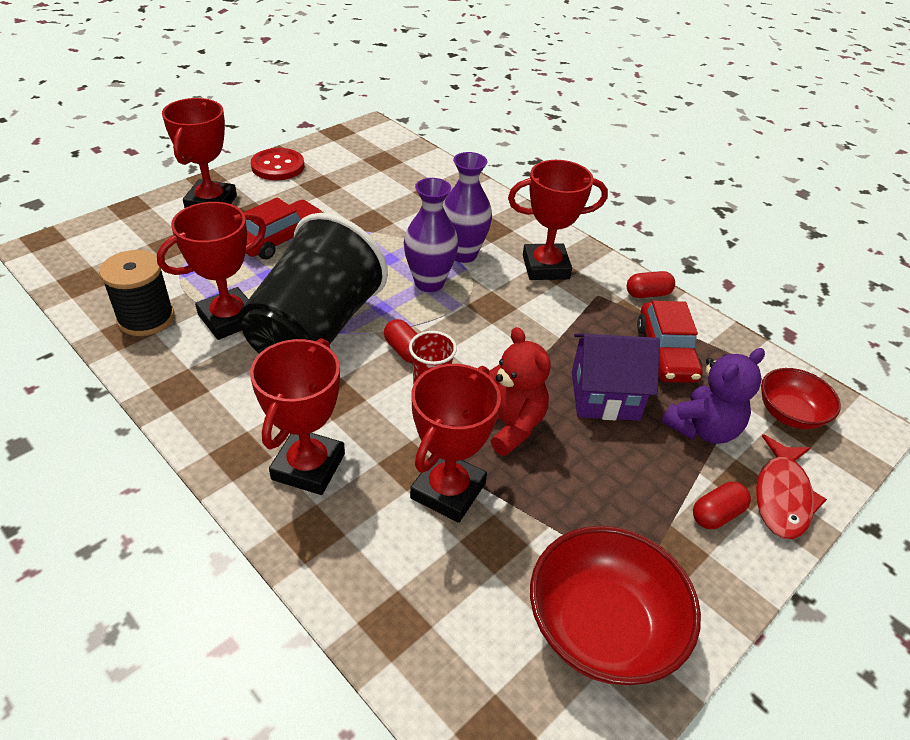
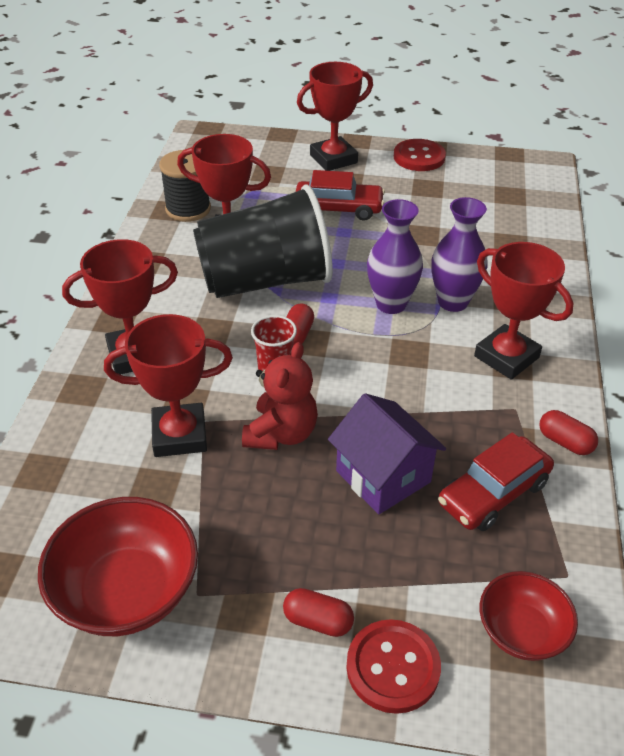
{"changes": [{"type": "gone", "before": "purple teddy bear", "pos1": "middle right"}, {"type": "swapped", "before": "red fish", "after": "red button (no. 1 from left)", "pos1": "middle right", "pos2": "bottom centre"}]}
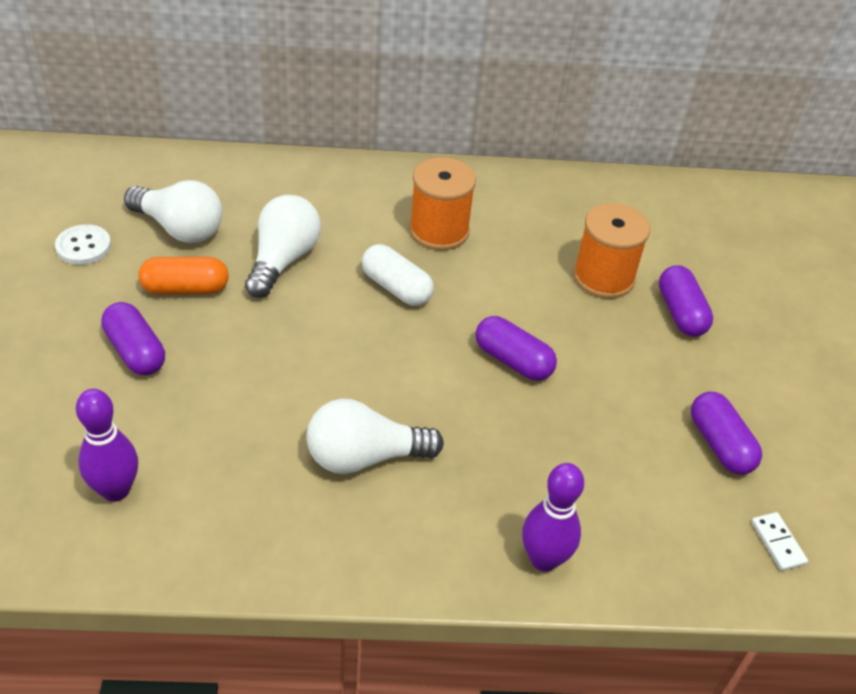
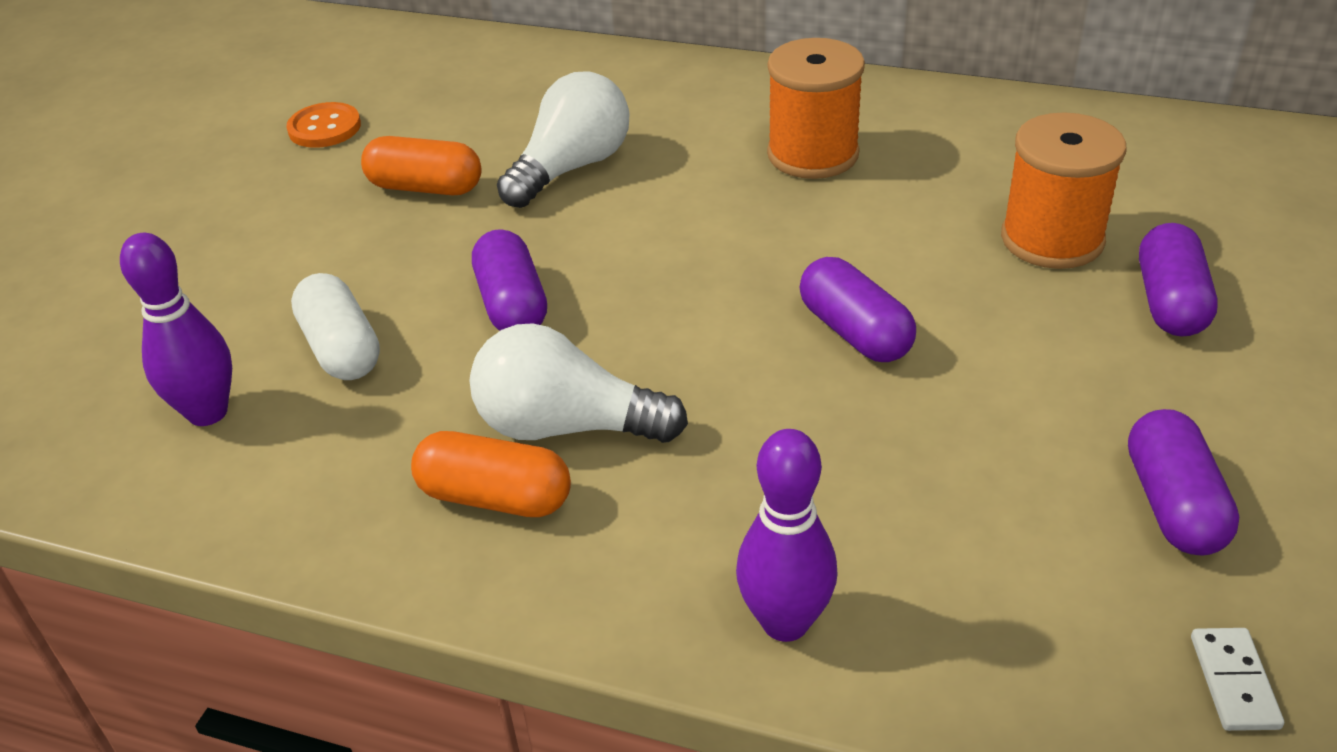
{"changes": [{"type": "gone", "before": "white light bulb (no. 1 from left)", "pos1": "top left"}, {"type": "new", "after": "orange capsule (no. 2 from left)", "pos2": "centre"}, {"type": "shifted", "before": "purple capsule (no. 1 from left)", "pos1": "middle left", "pos2": "centre"}, {"type": "shifted", "before": "white capsule", "pos1": "centre", "pos2": "middle left"}, {"type": "repainted", "before": "white button", "after": "orange button", "pos1": "middle left", "pos2": "top left"}]}
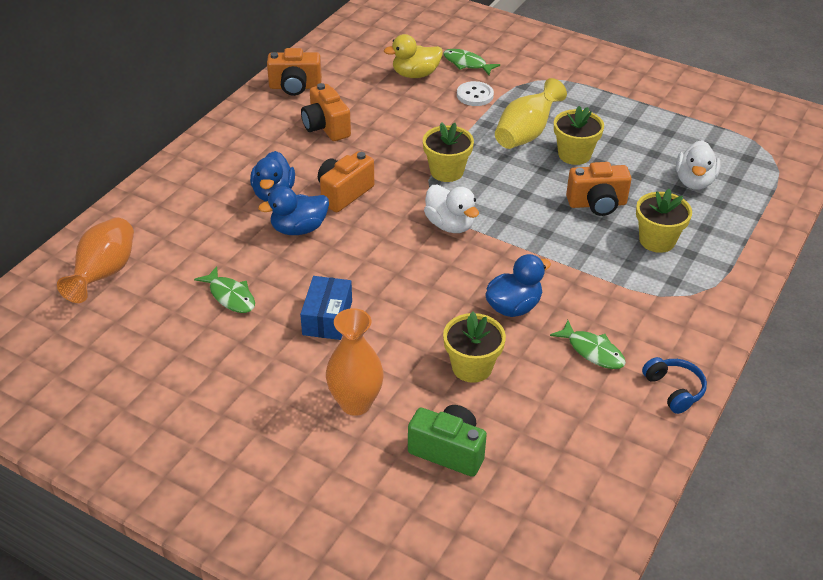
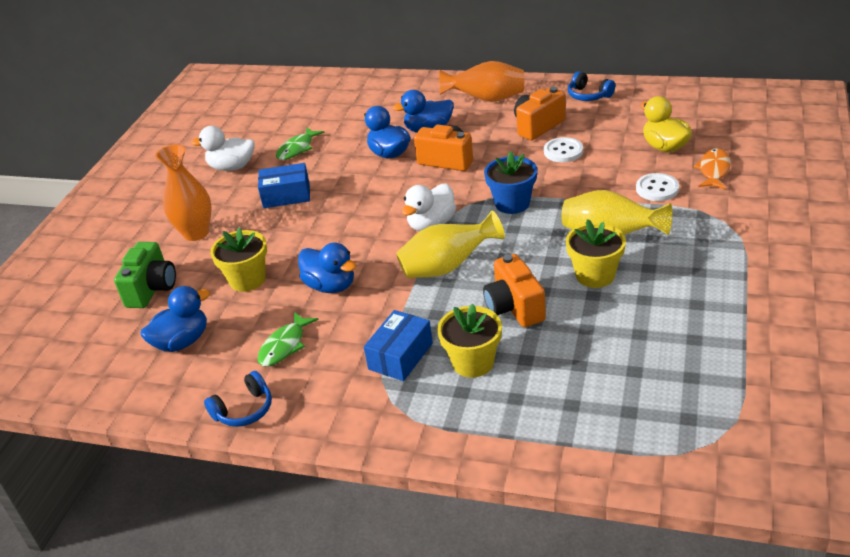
{"changes": [{"type": "new", "after": "blue duck (no. 1 from left)", "pos2": "middle left"}, {"type": "new", "after": "blue box (no. 2 from left)", "pos2": "centre"}, {"type": "new", "after": "yellow vase (no. 1 from left)", "pos2": "centre"}, {"type": "new", "after": "white button (no. 1 from left)", "pos2": "top centre"}, {"type": "shifted", "before": "orange vase (no. 1 from left in the first image)", "after": "orange vase (no. 2 from left)", "pos1": "middle left", "pos2": "top centre"}, {"type": "shifted", "before": "white duck (no. 2 from left in the first image)", "after": "white duck (no. 1 from left)", "pos1": "top right", "pos2": "top left"}, {"type": "swapped", "before": "orange camera (no. 1 from left)", "after": "blue headphones (no. 2 from left)", "pos1": "top centre", "pos2": "top right"}, {"type": "repainted", "before": "yellow flower pot (no. 1 from left)", "after": "blue flower pot", "pos1": "top centre", "pos2": "top centre"}, {"type": "repainted", "before": "green fish (no. 2 from left)", "after": "orange fish", "pos1": "top centre", "pos2": "top right"}]}
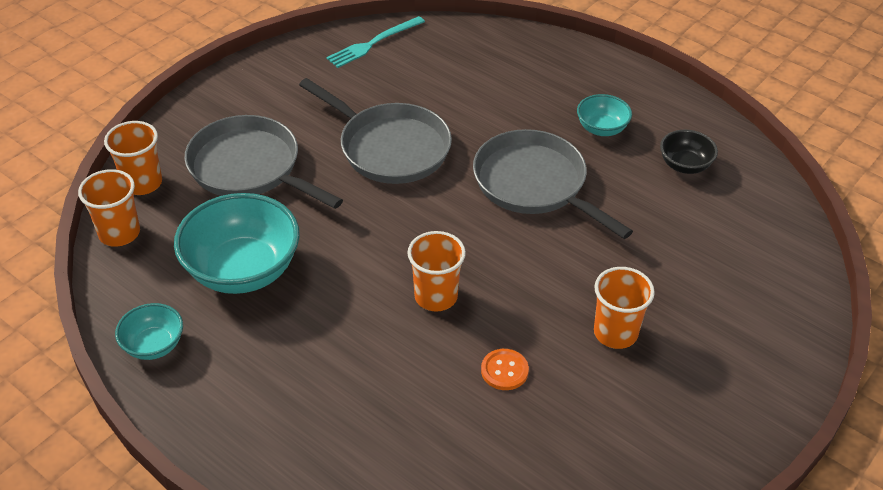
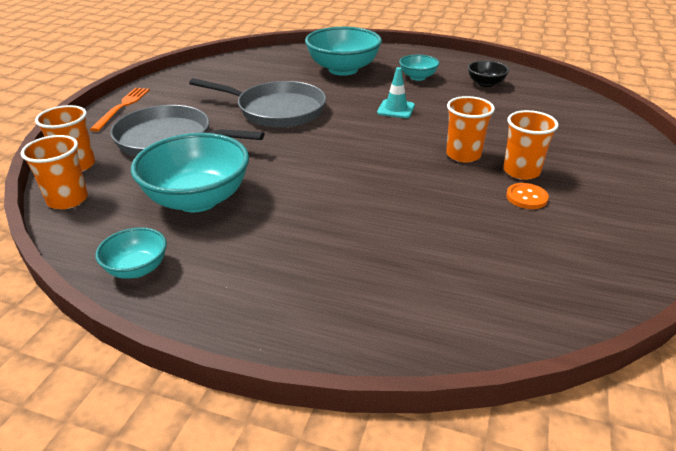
{"changes": [{"type": "gone", "before": "turquoise fork", "pos1": "top centre"}, {"type": "new", "after": "orange fork", "pos2": "top left"}, {"type": "new", "after": "turquoise bowl (no. 3 from left)", "pos2": "top centre"}, {"type": "shifted", "before": "orange cup (no. 3 from left)", "pos1": "centre", "pos2": "top right"}, {"type": "shifted", "before": "orange button", "pos1": "bottom centre", "pos2": "middle right"}, {"type": "swapped", "before": "grey pan (no. 3 from left)", "after": "turquoise traffic cone", "pos1": "centre", "pos2": "top centre"}]}
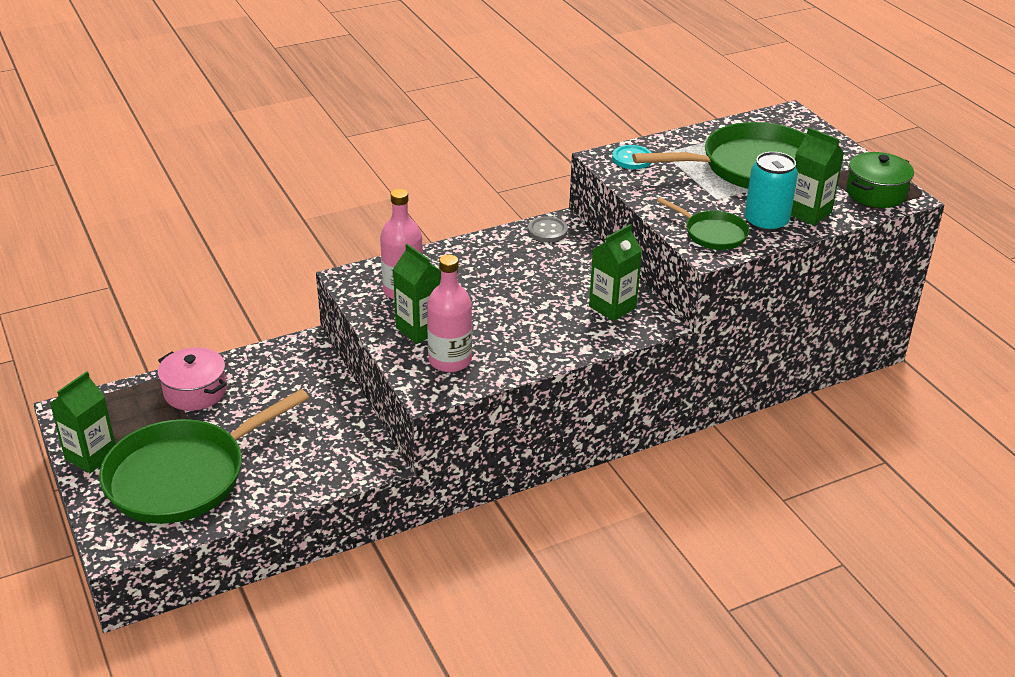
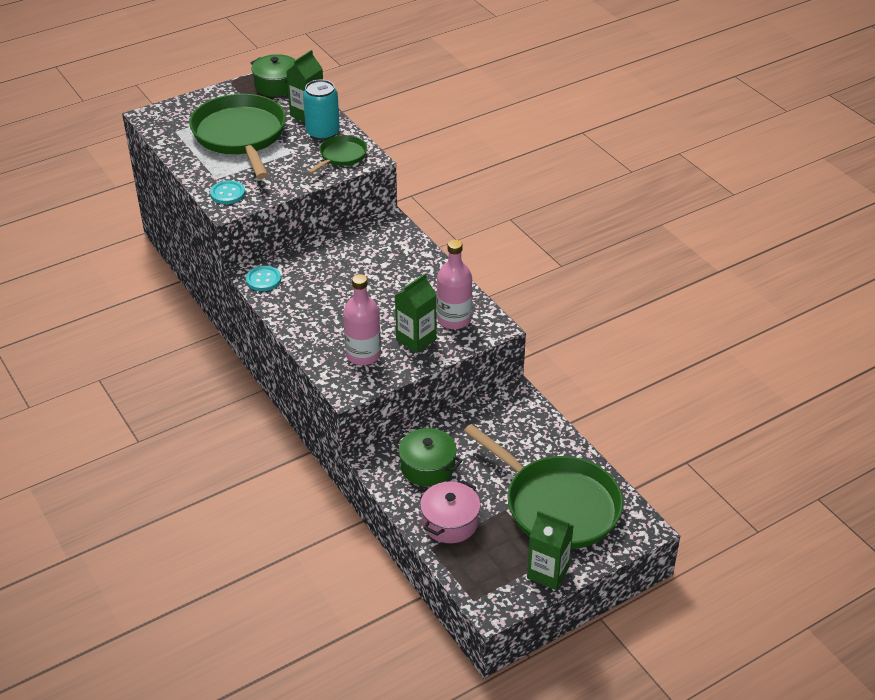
{"changes": [{"type": "gone", "before": "green carton (no. 3 from left)", "pos1": "centre"}, {"type": "new", "after": "green pot (no. 2 from left)", "pos2": "centre"}, {"type": "repainted", "before": "grey button", "after": "turquoise button (no. 2 from left)", "pos1": "centre", "pos2": "middle left"}]}
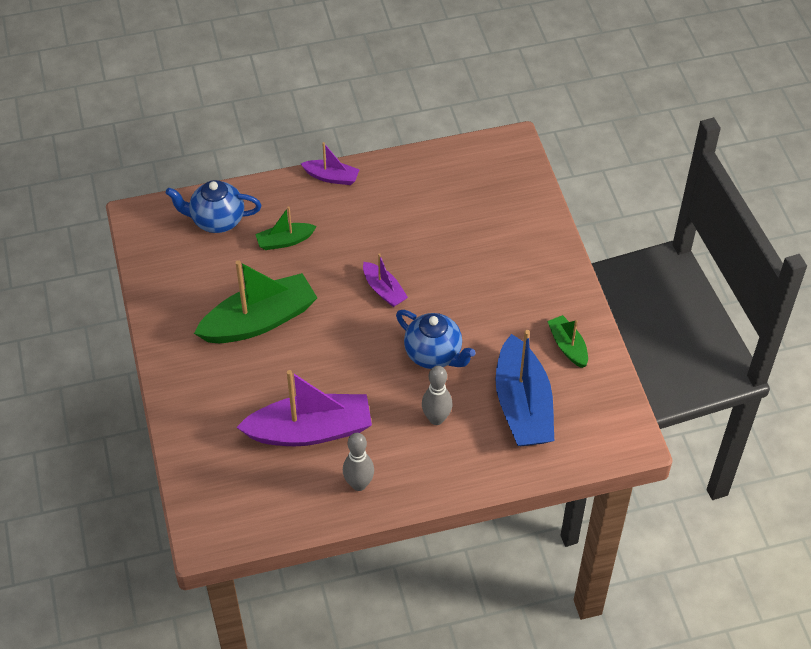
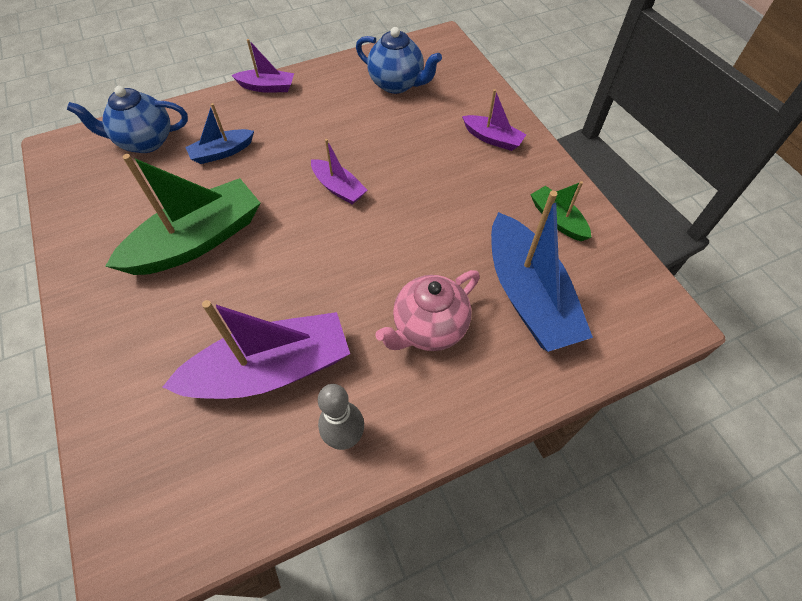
{"changes": [{"type": "new", "after": "purple boat (no. 4 from left)", "pos2": "top centre"}, {"type": "shifted", "before": "blue teapot (no. 2 from left)", "pos1": "centre", "pos2": "top centre"}, {"type": "swapped", "before": "grey bowling pin (no. 2 from left)", "after": "pink teapot", "pos1": "centre", "pos2": "centre"}, {"type": "repainted", "before": "green boat (no. 2 from left)", "after": "blue boat (no. 1 from left)", "pos1": "centre", "pos2": "top left"}]}
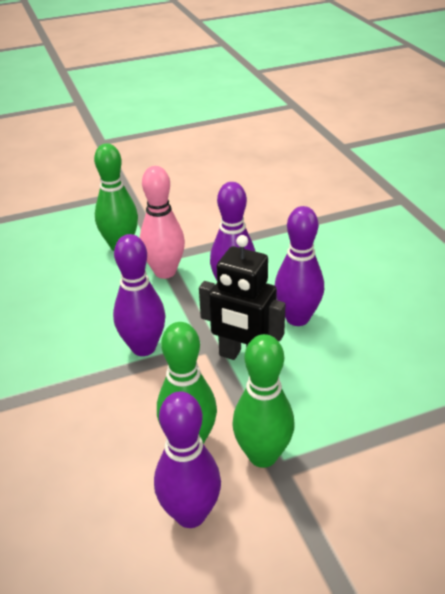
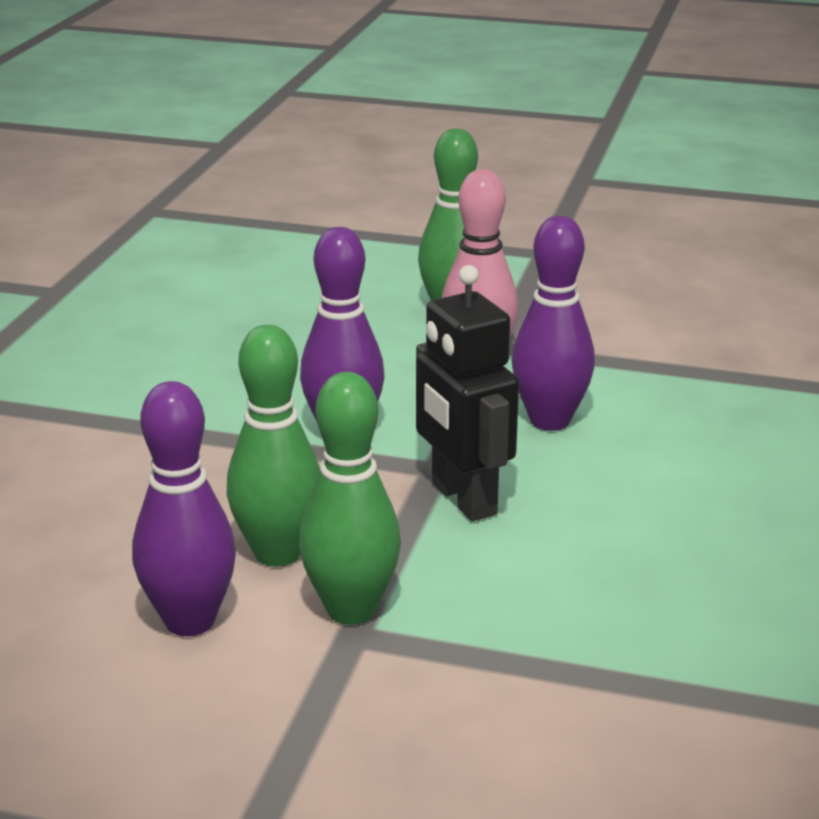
{"changes": [{"type": "gone", "before": "purple bowling pin (no. 4 from left)", "pos1": "middle right"}]}
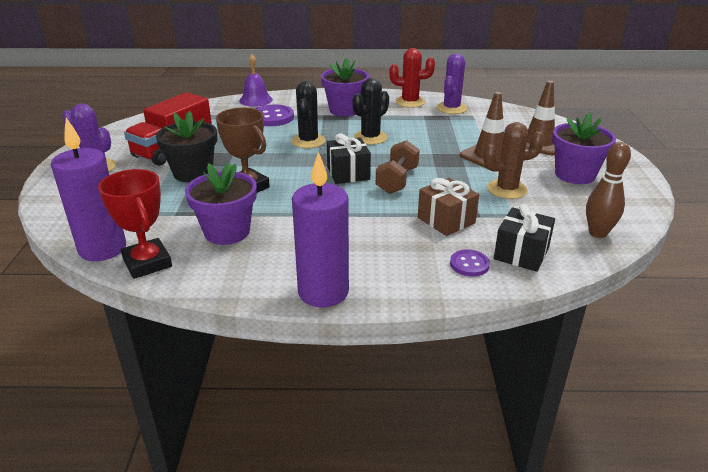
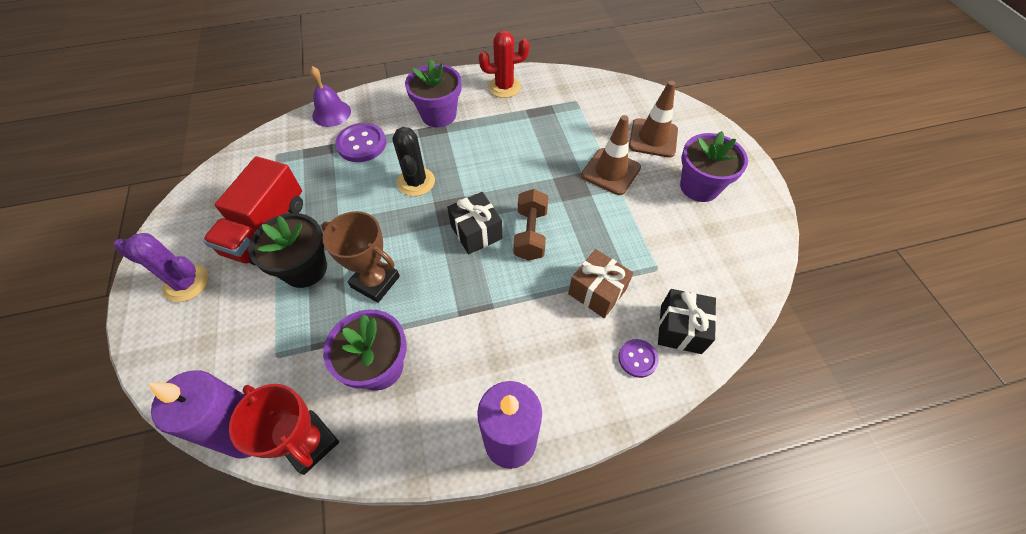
{"changes": [{"type": "gone", "before": "black cactus (no. 2 from left)", "pos1": "top centre"}, {"type": "gone", "before": "purple cactus (no. 2 from left)", "pos1": "top centre"}, {"type": "gone", "before": "brown cactus", "pos1": "middle right"}, {"type": "gone", "before": "brown bowling pin", "pos1": "middle right"}]}
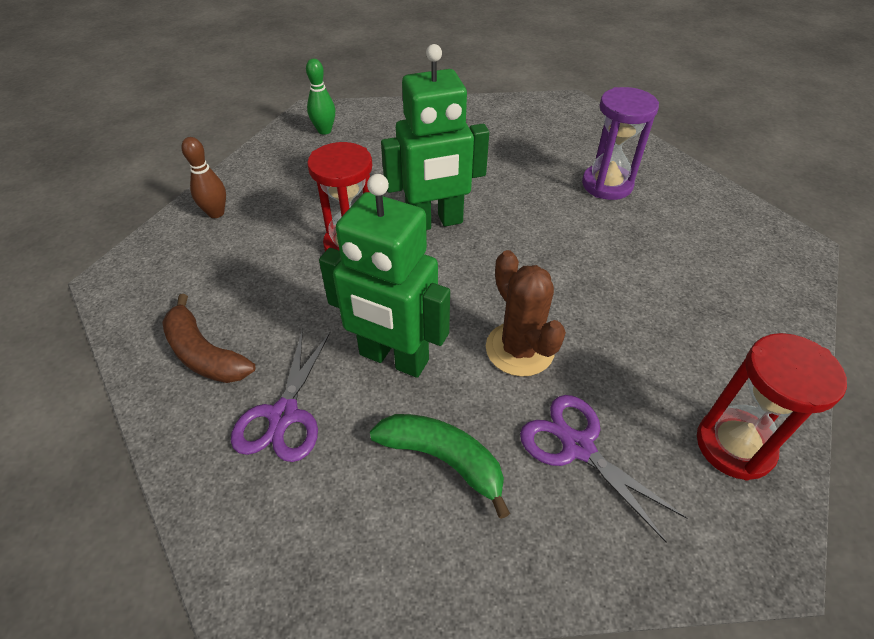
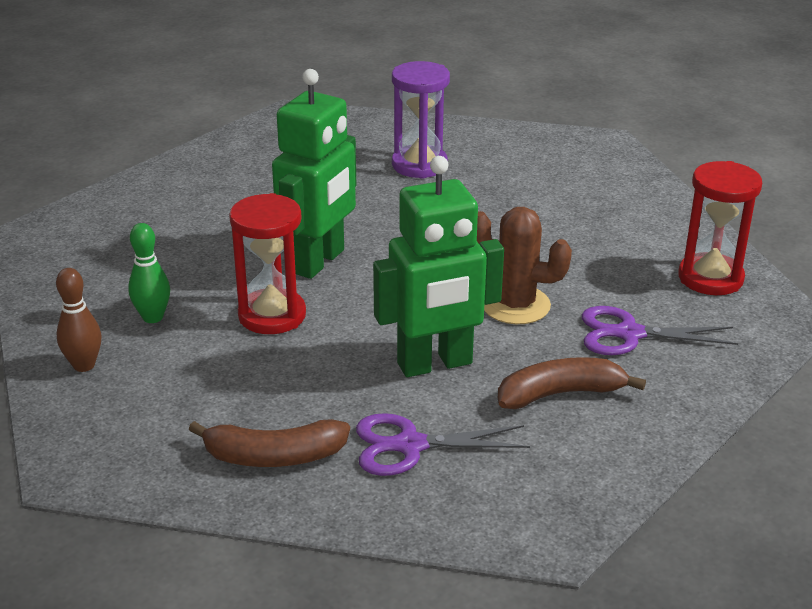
{"changes": [{"type": "shifted", "before": "green bowling pin", "pos1": "top centre", "pos2": "middle left"}, {"type": "repainted", "before": "green banana", "after": "brown banana (no. 2 from left)", "pos1": "bottom centre", "pos2": "middle right"}, {"type": "rotated", "before": "purple scissors (no. 1 from left)", "pos1": "middle left", "pos2": "bottom centre", "turn": 120}]}
